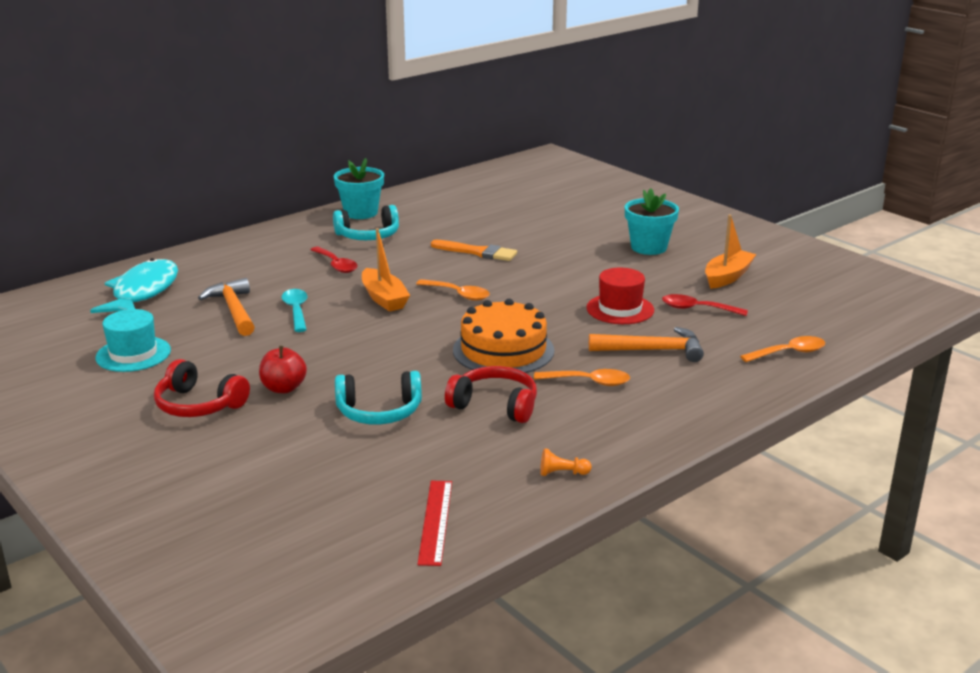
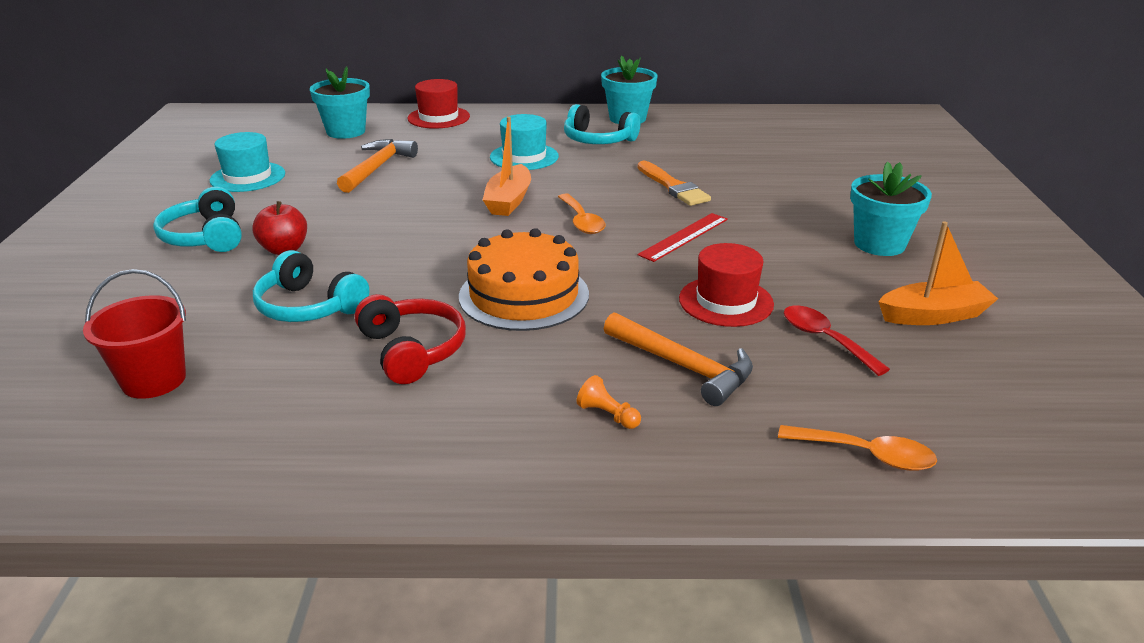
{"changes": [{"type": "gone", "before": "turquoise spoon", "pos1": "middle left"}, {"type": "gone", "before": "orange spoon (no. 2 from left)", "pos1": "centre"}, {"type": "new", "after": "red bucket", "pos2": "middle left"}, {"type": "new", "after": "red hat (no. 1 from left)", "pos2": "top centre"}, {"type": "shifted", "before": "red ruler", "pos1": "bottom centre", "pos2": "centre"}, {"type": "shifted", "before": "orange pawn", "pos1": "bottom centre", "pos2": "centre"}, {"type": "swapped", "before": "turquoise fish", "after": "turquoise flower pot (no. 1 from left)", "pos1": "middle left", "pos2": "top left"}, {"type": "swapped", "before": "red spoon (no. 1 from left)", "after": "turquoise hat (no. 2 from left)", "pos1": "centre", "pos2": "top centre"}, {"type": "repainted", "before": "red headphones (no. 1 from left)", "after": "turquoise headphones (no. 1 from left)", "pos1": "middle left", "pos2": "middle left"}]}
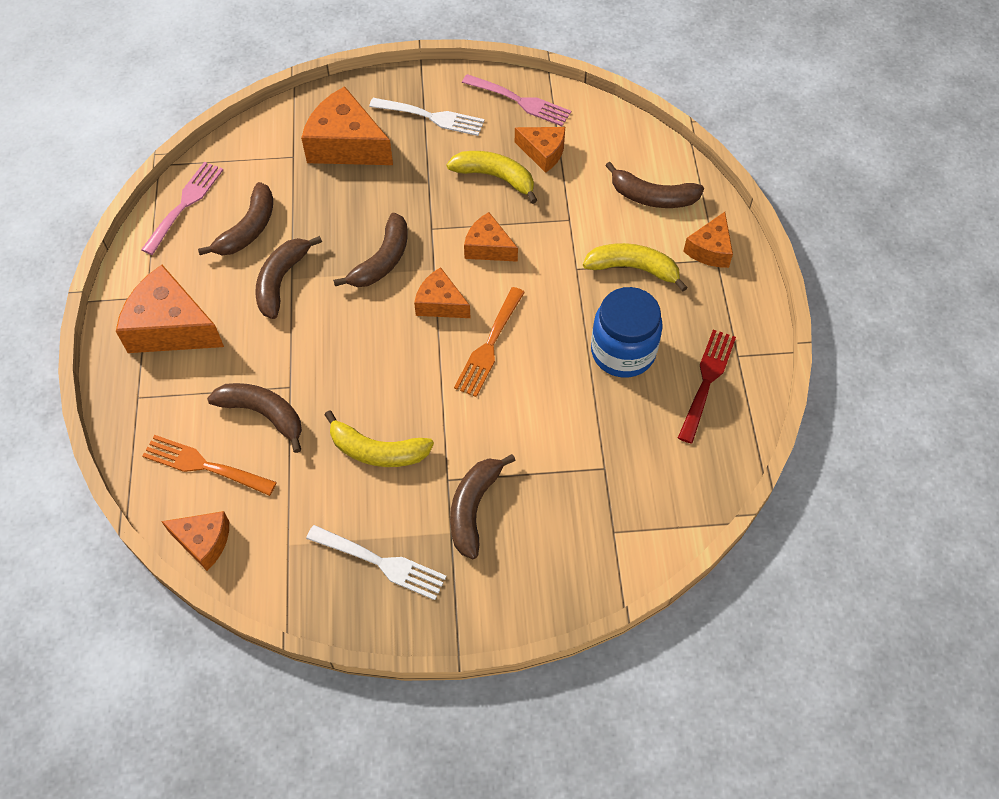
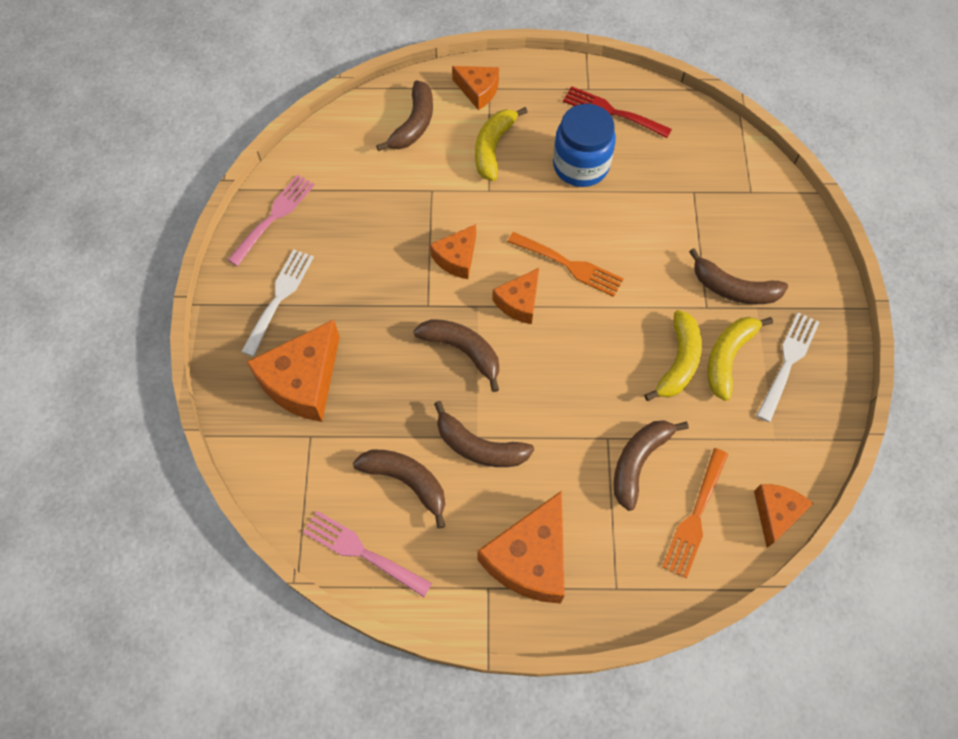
{"changes": [{"type": "gone", "before": "orange cheese (no. 6 from left)", "pos1": "top centre"}, {"type": "shifted", "before": "yellow banana (no. 2 from left in the first image)", "after": "yellow banana (no. 3 from left)", "pos1": "top centre", "pos2": "middle right"}]}
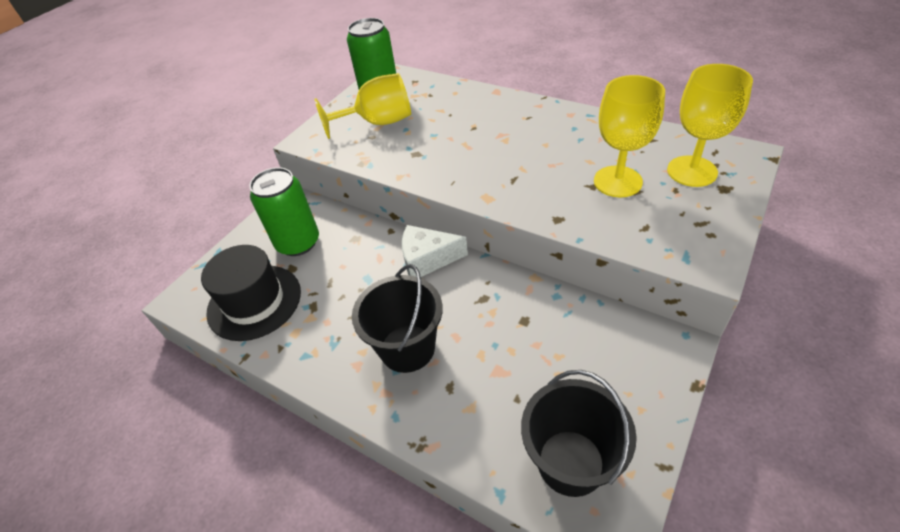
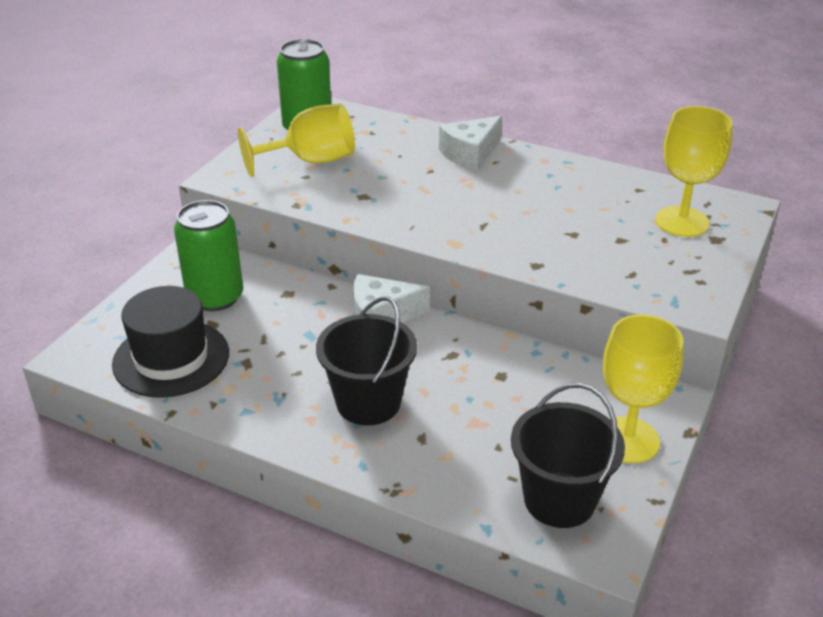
{"changes": [{"type": "new", "after": "white cheese (no. 2 from left)", "pos2": "top centre"}, {"type": "shifted", "before": "yellow goblet (no. 2 from left)", "pos1": "top right", "pos2": "middle right"}]}
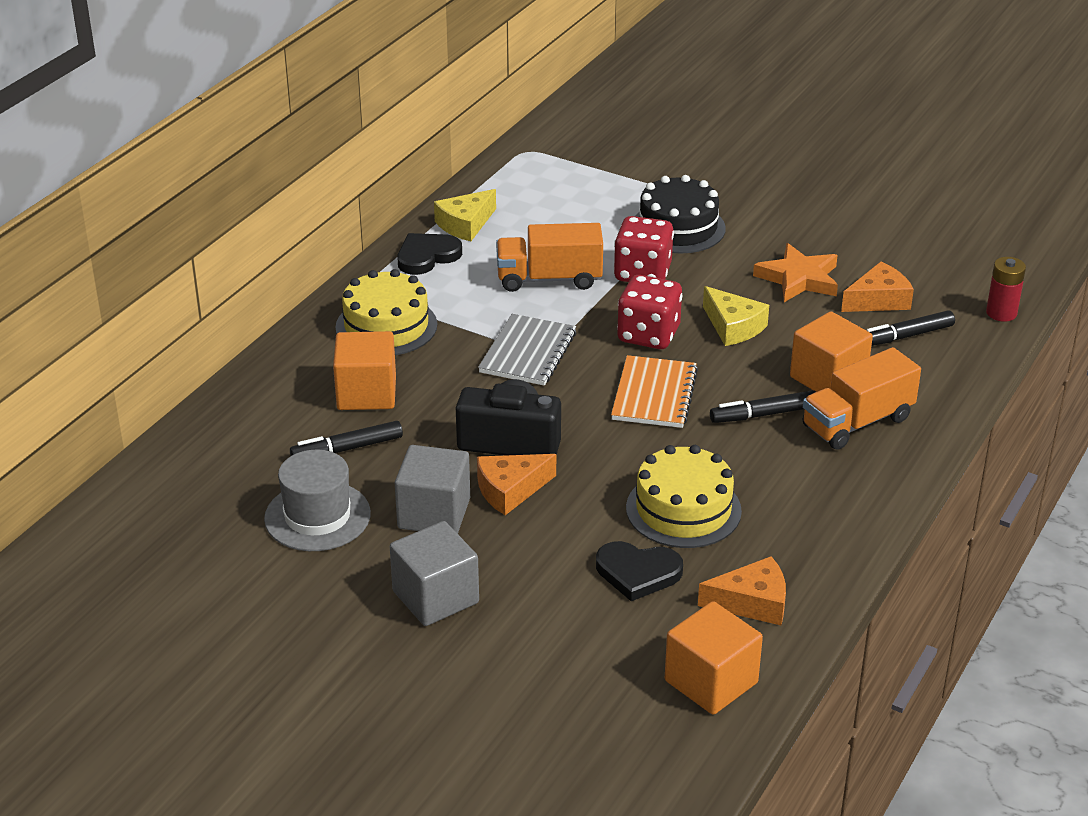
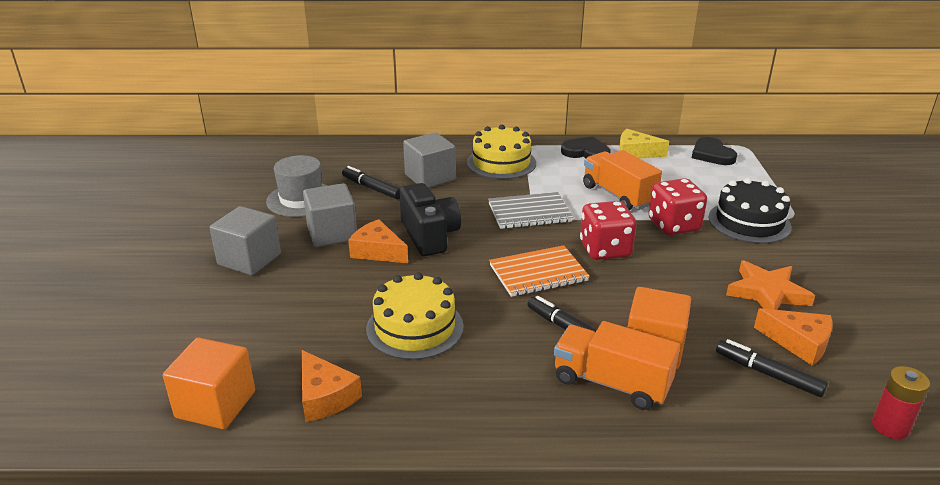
{"changes": [{"type": "gone", "before": "yellow cheese (no. 2 from left)", "pos1": "middle right"}, {"type": "shifted", "before": "black heart (no. 2 from left)", "pos1": "bottom centre", "pos2": "top right"}, {"type": "repainted", "before": "orange cube (no. 1 from left)", "after": "grey cube (no. 3 from left)", "pos1": "centre", "pos2": "top centre"}]}
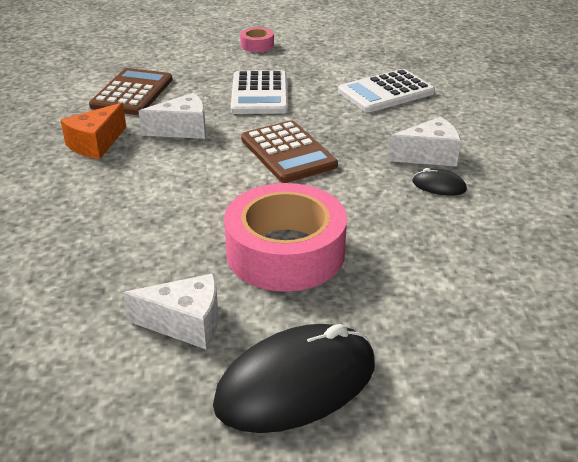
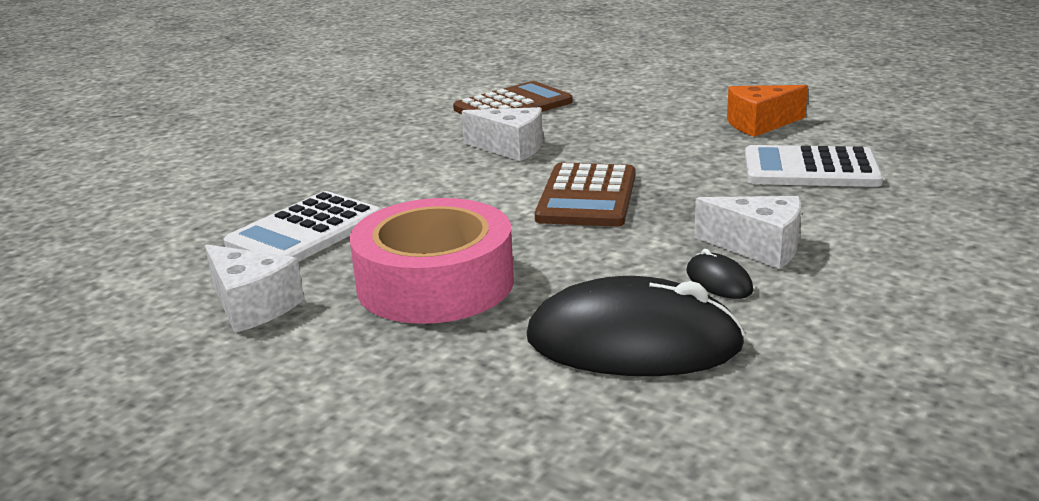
{"changes": [{"type": "gone", "before": "pink tape (no. 1 from left)", "pos1": "top centre"}, {"type": "shifted", "before": "orange cheese", "pos1": "top left", "pos2": "top right"}, {"type": "shifted", "before": "black mouse (no. 1 from left)", "pos1": "bottom centre", "pos2": "centre"}, {"type": "shifted", "before": "white calculator (no. 1 from left)", "pos1": "top centre", "pos2": "middle left"}]}
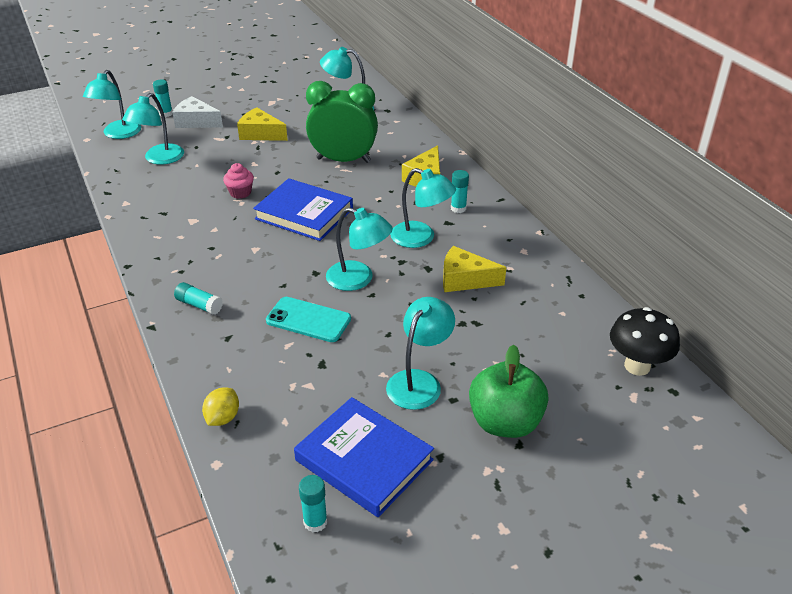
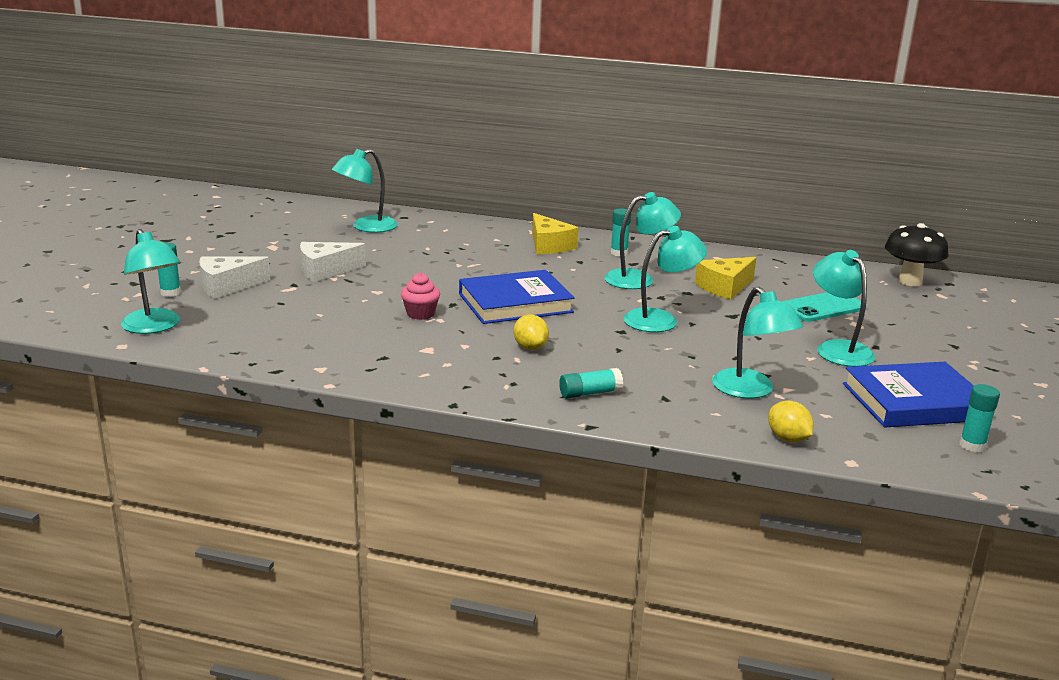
{"changes": [{"type": "gone", "before": "green clock", "pos1": "top centre"}, {"type": "gone", "before": "green apple", "pos1": "centre"}, {"type": "new", "after": "yellow lemon (no. 1 from left)", "pos2": "centre"}, {"type": "shifted", "before": "turquoise lamp (no. 2 from left in the first image)", "after": "turquoise lamp (no. 5 from left)", "pos1": "top left", "pos2": "middle right"}, {"type": "shifted", "before": "turquoise phone", "pos1": "centre", "pos2": "middle right"}, {"type": "repainted", "before": "yellow cheese (no. 1 from left)", "after": "white cheese (no. 2 from left)", "pos1": "top left", "pos2": "middle left"}]}
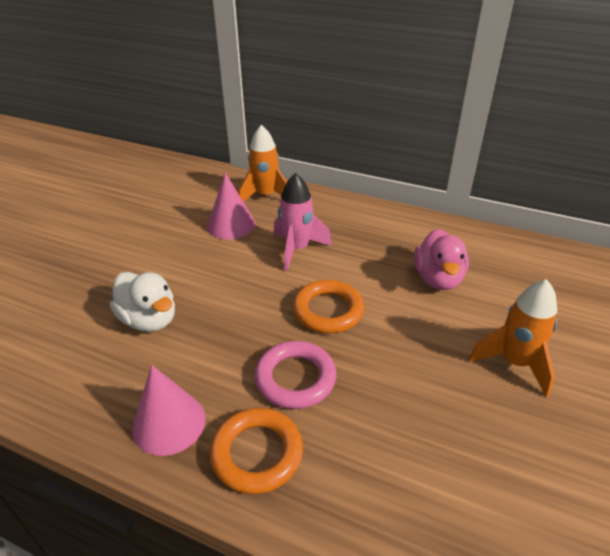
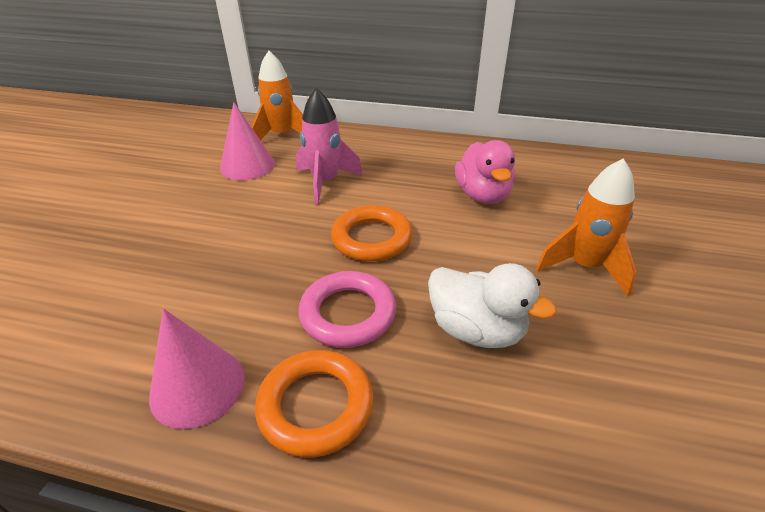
{"changes": [{"type": "shifted", "before": "white duck", "pos1": "middle left", "pos2": "centre"}]}
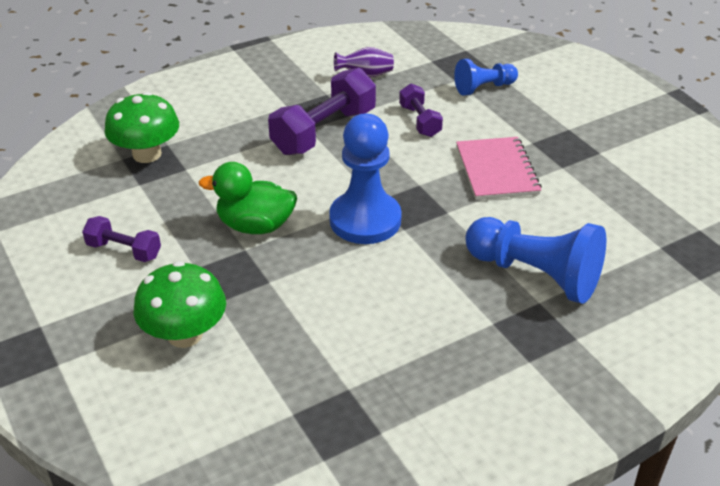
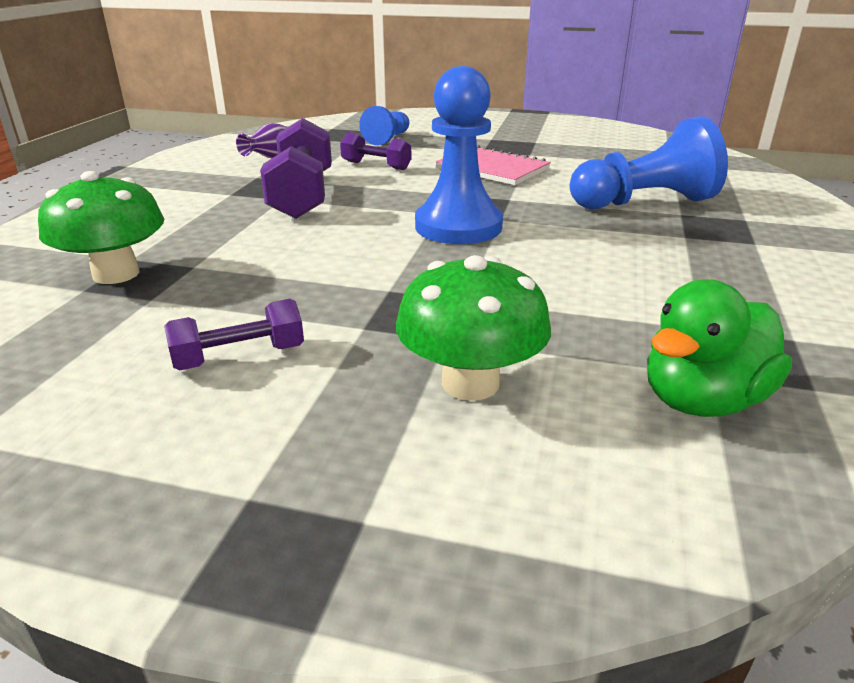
{"changes": [{"type": "shifted", "before": "green duck", "pos1": "centre", "pos2": "middle right"}]}
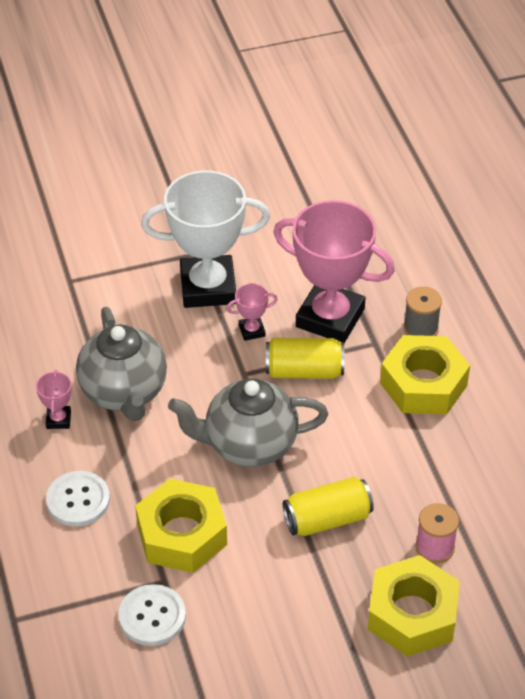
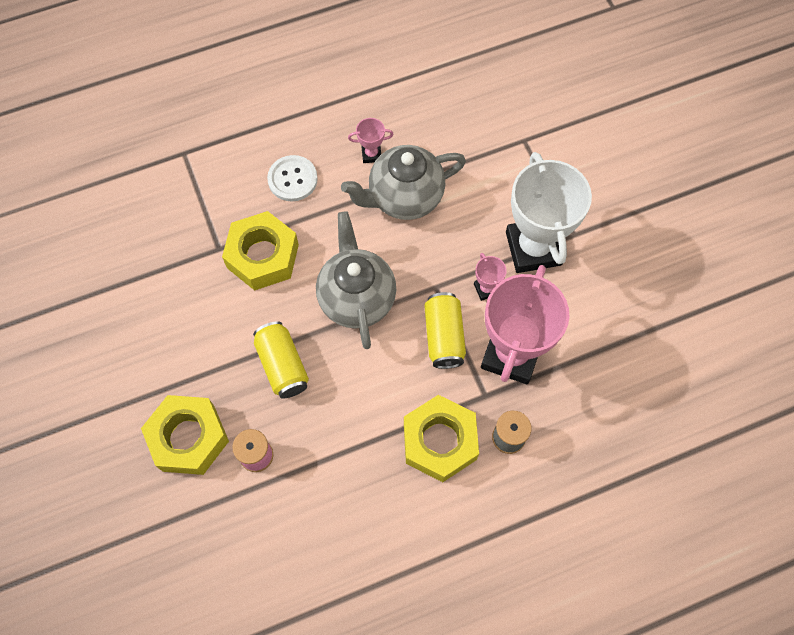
{"changes": [{"type": "gone", "before": "white button (no. 2 from left)", "pos1": "bottom left"}]}
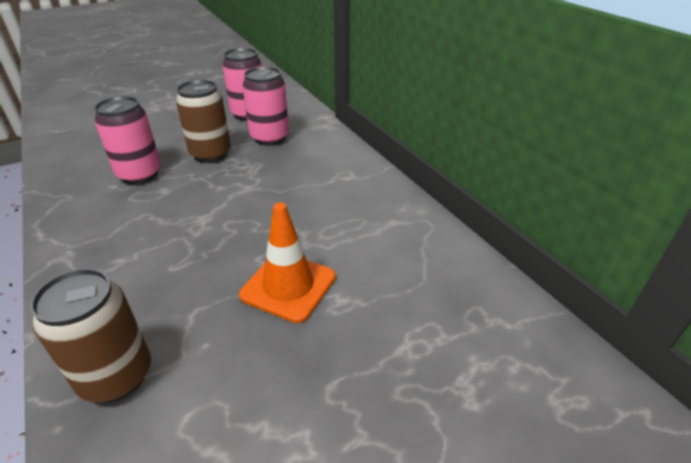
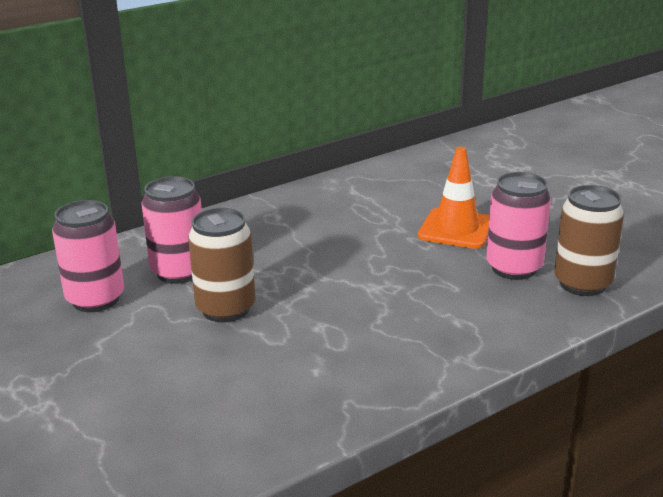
{"changes": [{"type": "shifted", "before": "pink can (no. 1 from left in the first image)", "after": "pink can (no. 3 from left)", "pos1": "top left", "pos2": "middle right"}]}
